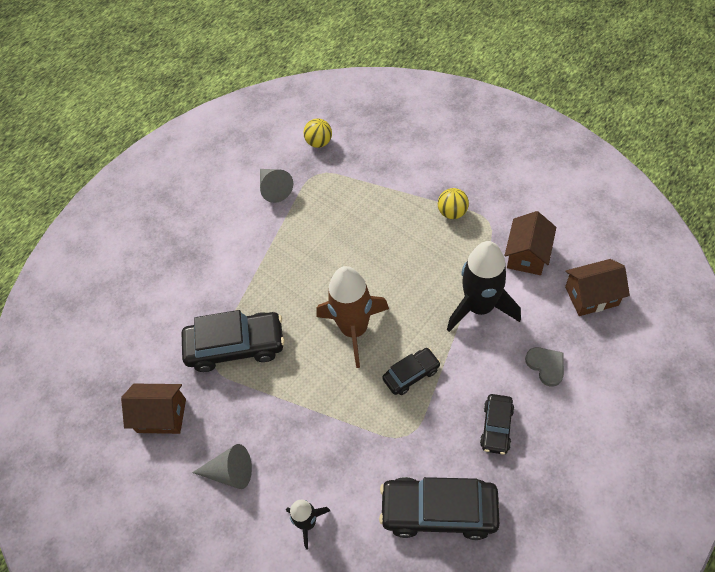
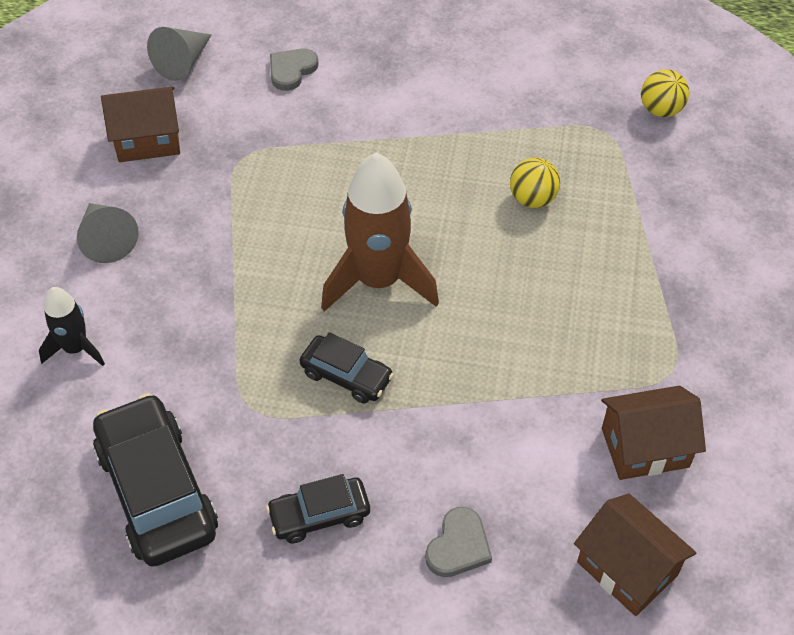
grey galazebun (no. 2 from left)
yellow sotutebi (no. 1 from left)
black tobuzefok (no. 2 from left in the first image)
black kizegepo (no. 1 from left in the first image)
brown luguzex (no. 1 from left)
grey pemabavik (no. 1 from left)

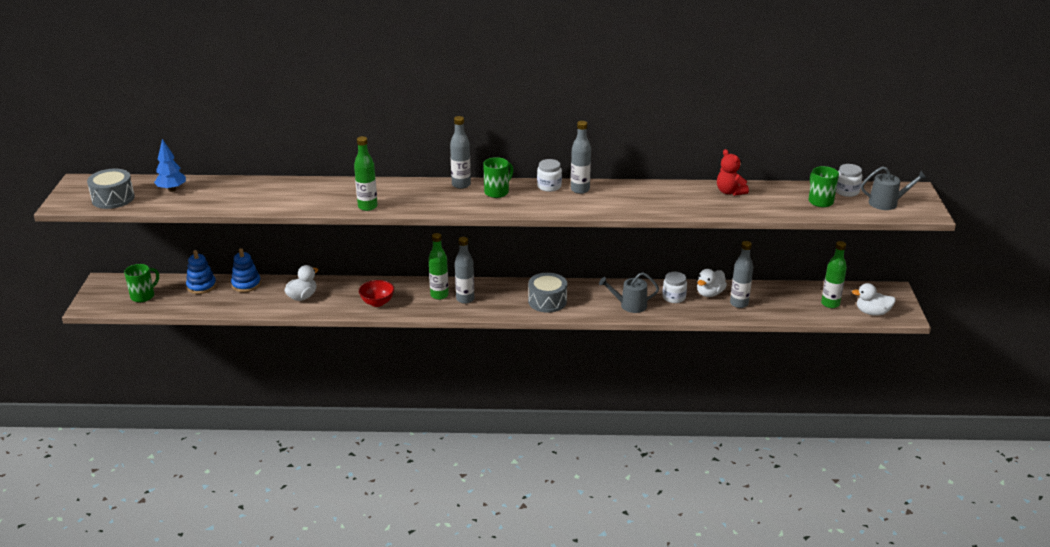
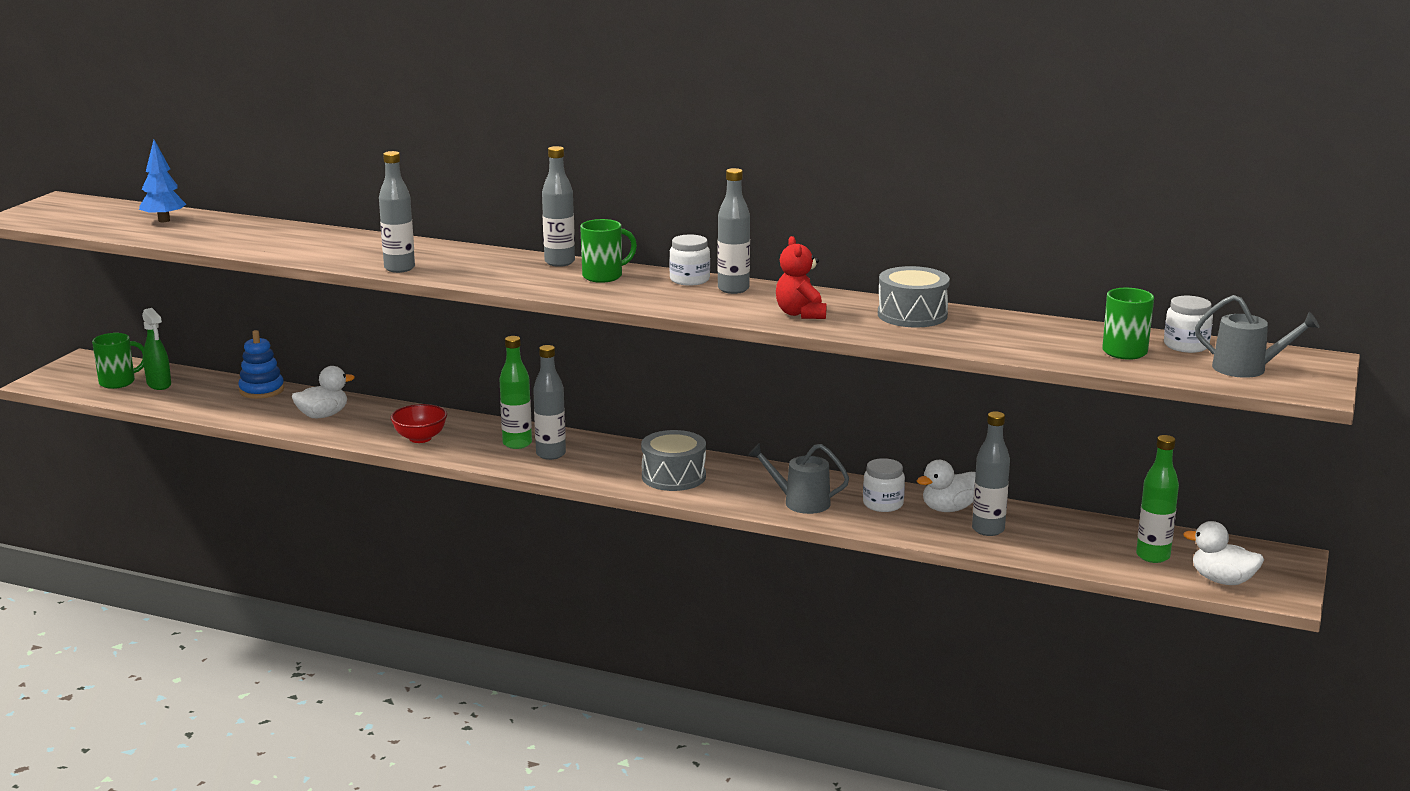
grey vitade (no. 1 from left)
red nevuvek
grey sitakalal (no. 2 from left)
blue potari (no. 1 from left in the first image)
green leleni

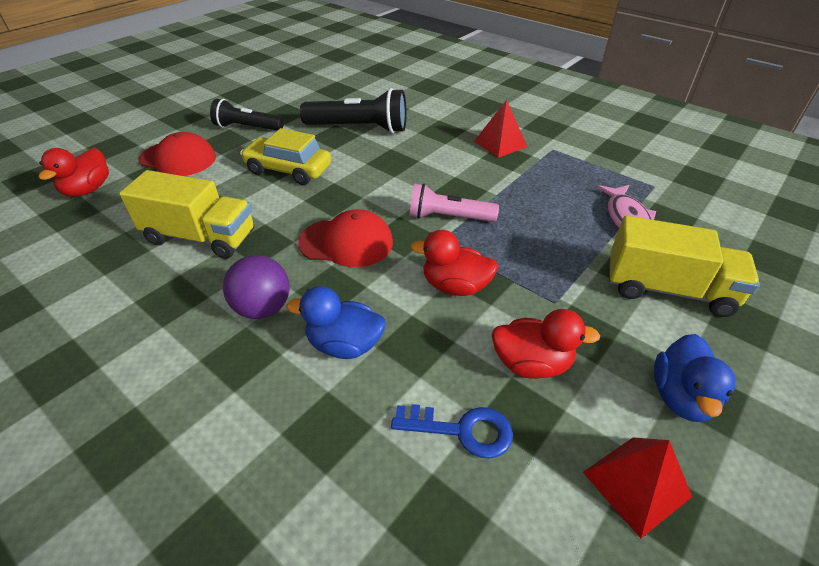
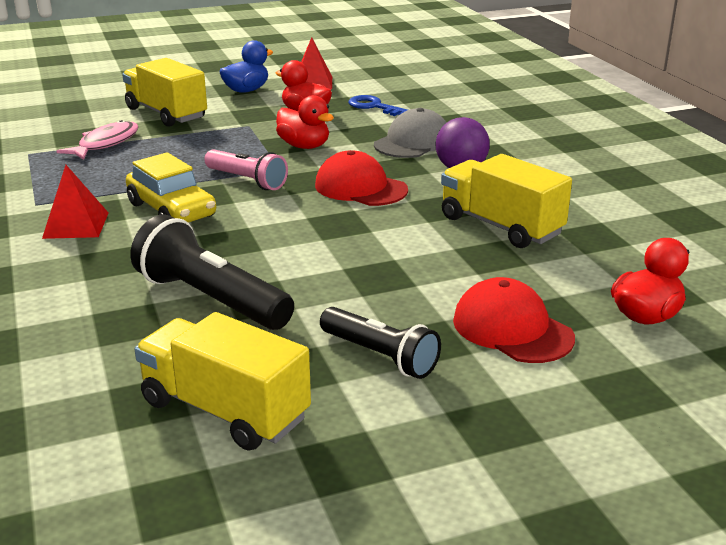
yellow kizegepo
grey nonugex
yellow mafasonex (no. 2 from left)

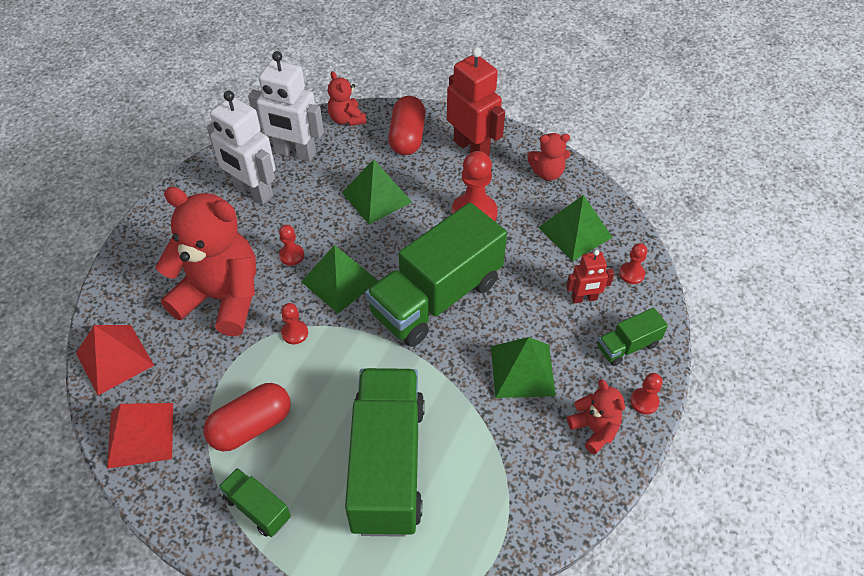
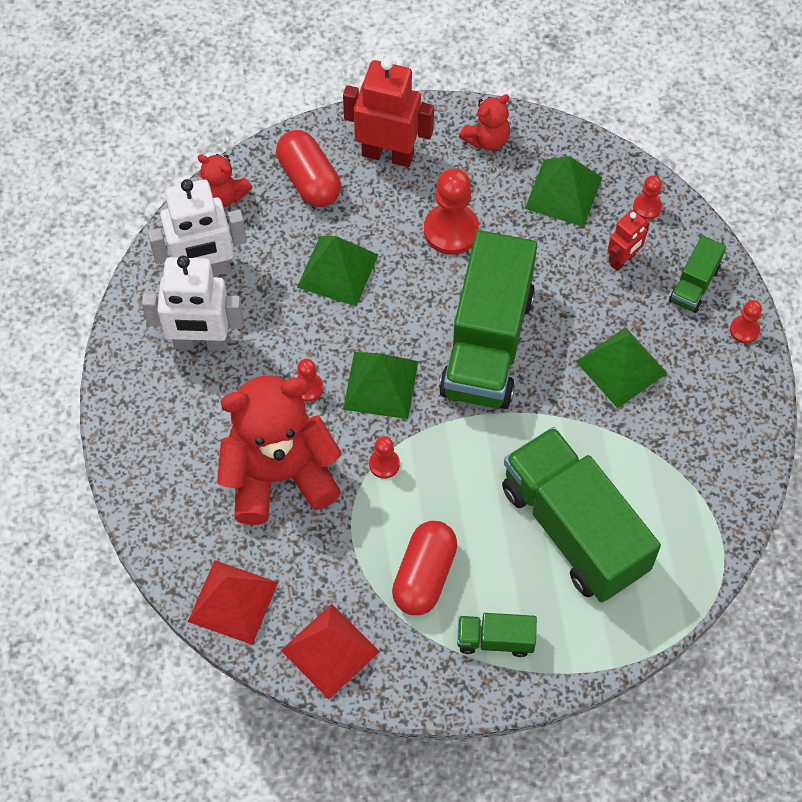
red nevuvek (no. 4 from left in the first image)

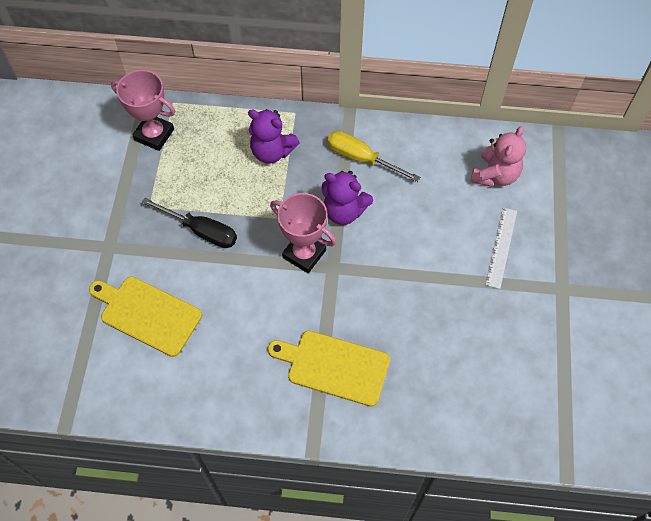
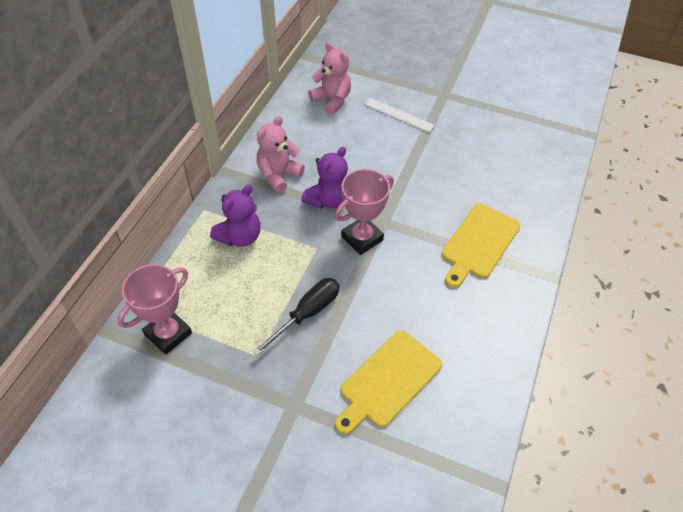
pink nevuvek (no. 1 from left)

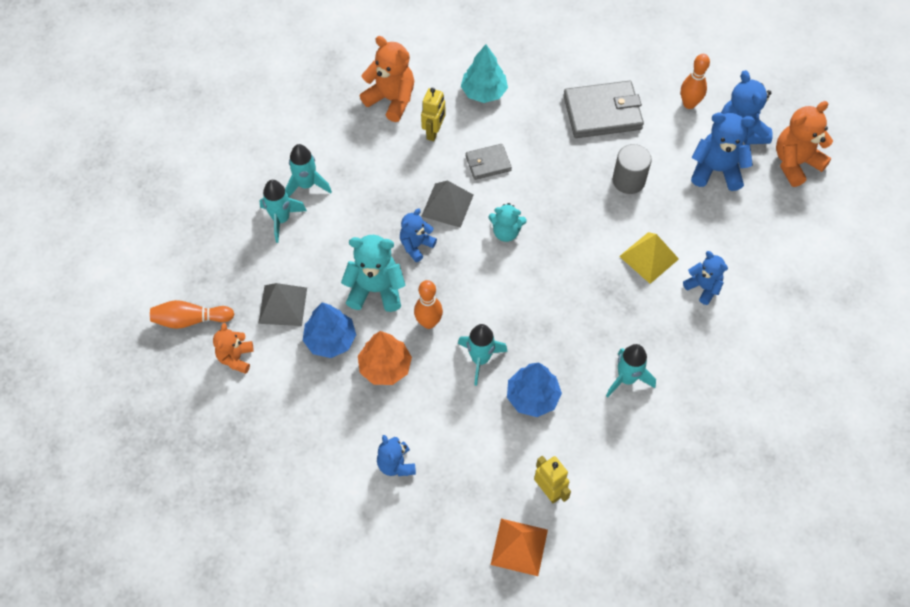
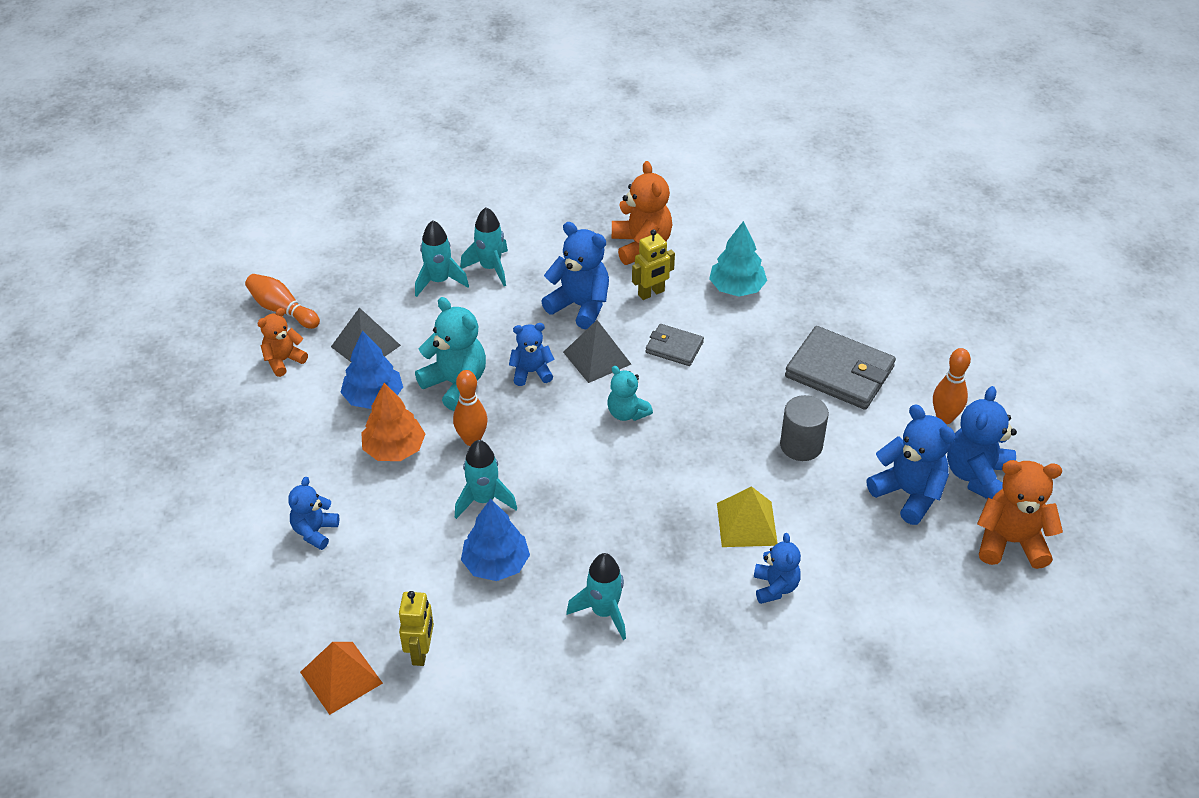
blue nevuvek (no. 3 from left)

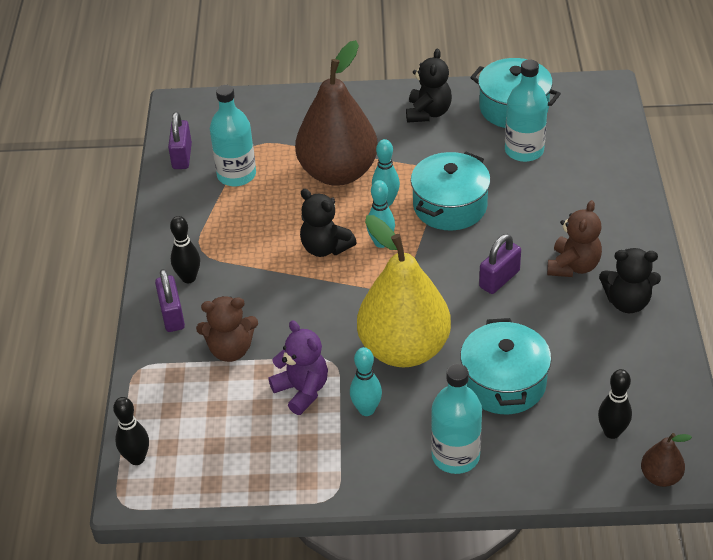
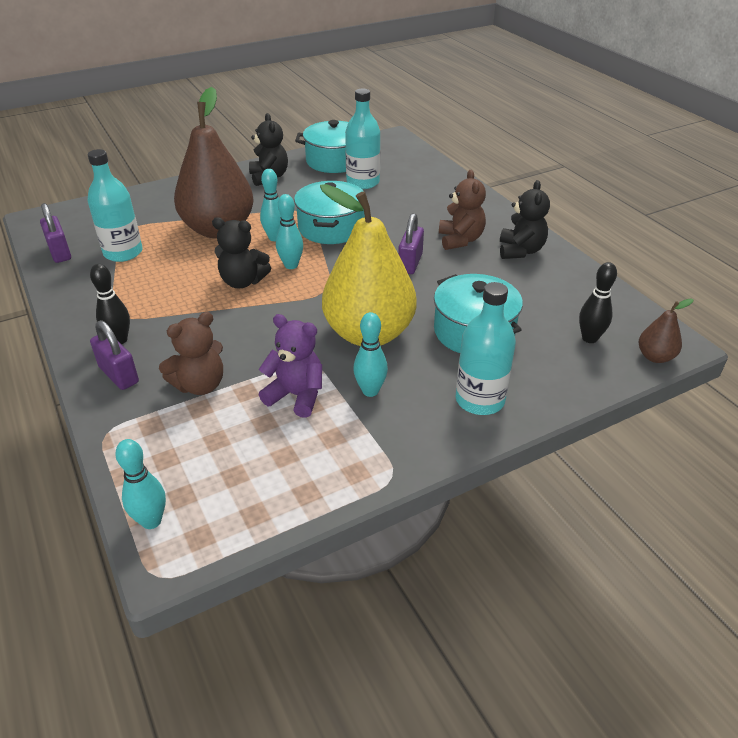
black nevuvek (no. 3 from left)
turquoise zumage (no. 1 from left)

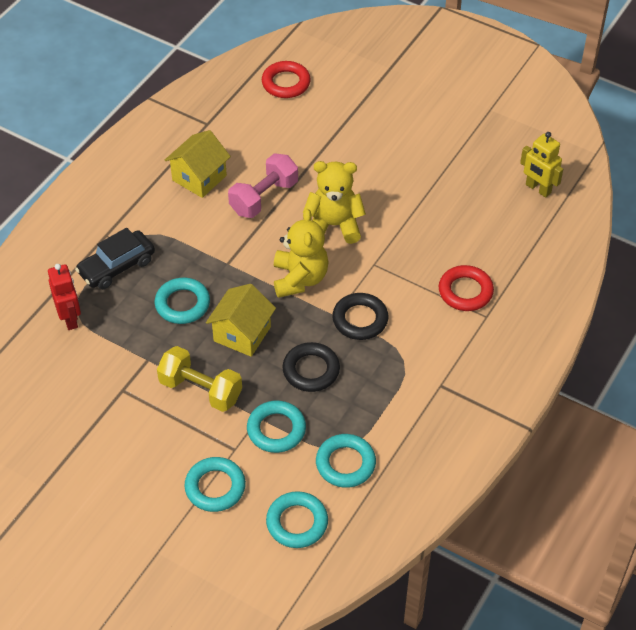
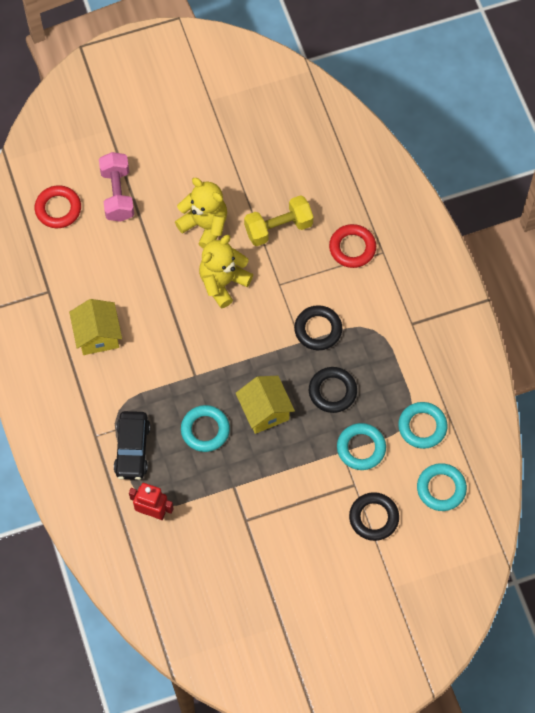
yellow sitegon
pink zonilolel
yellow nevuvek (no. 1 from left)
yellow zonilolel
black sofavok (no. 3 from left)

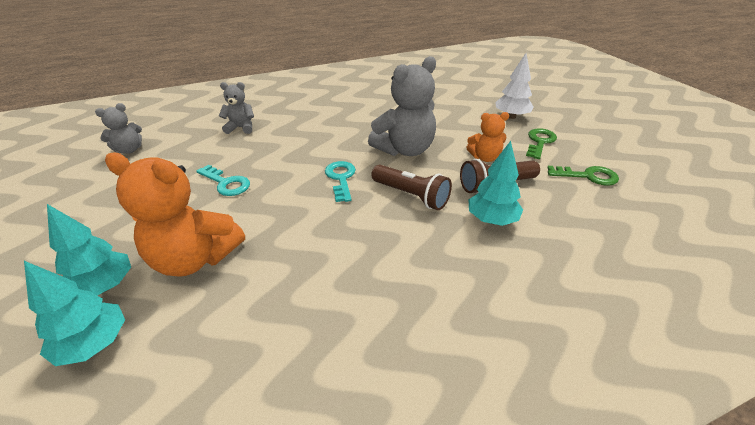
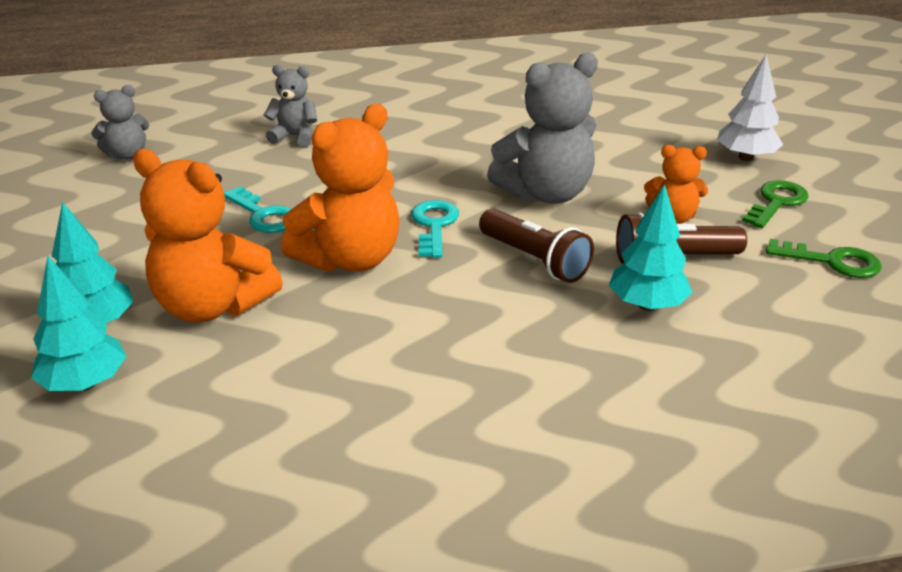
orange nevuvek (no. 2 from left)

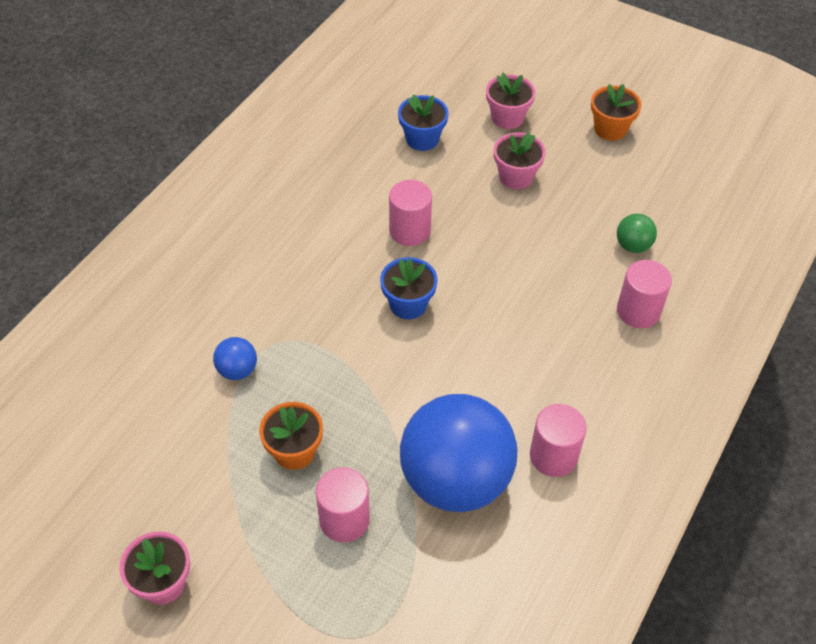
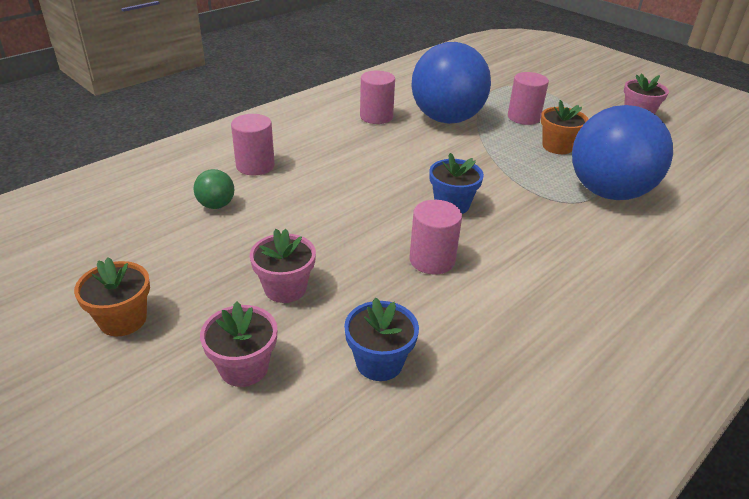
blue sotutebi (no. 2 from left)

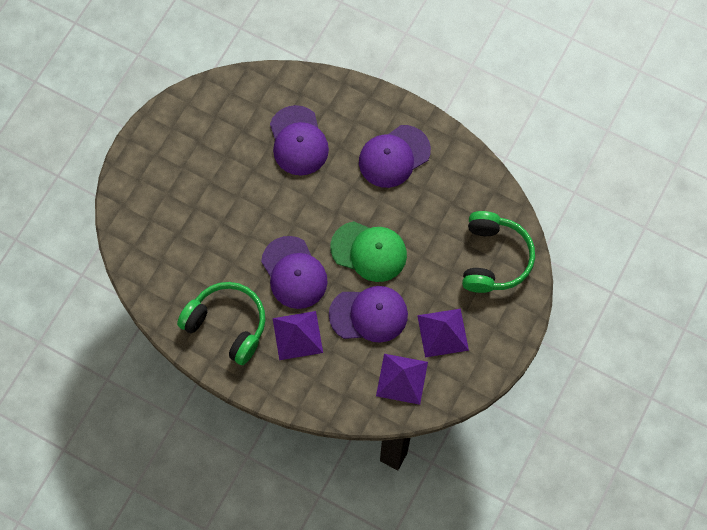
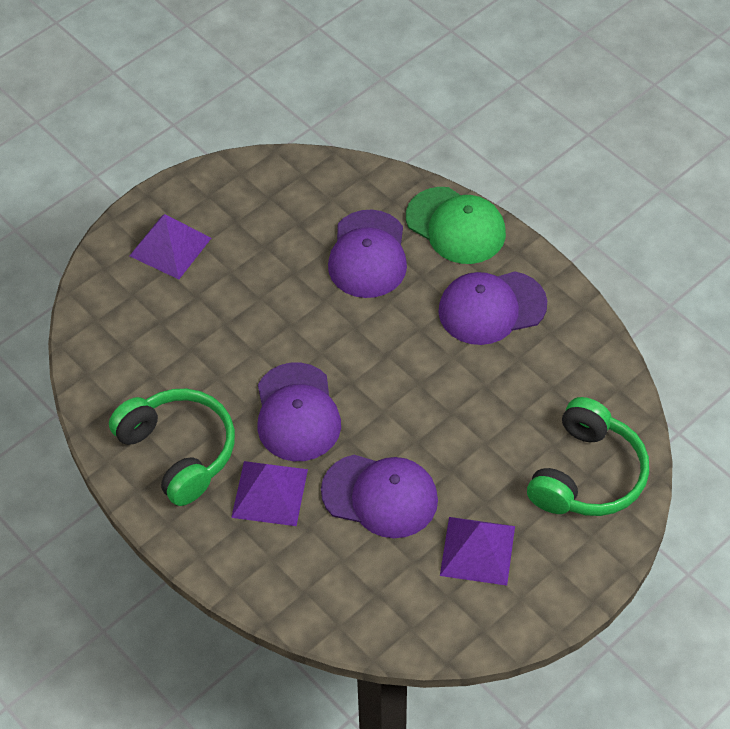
green nonugex
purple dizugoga (no. 1 from left)

